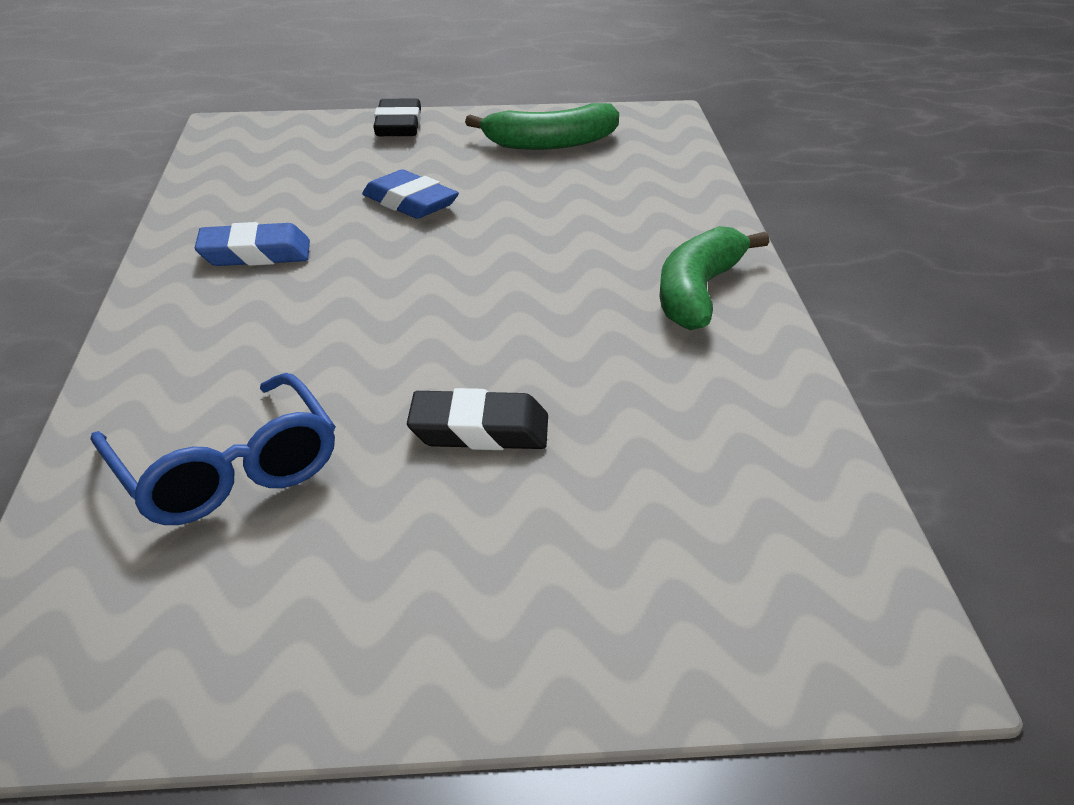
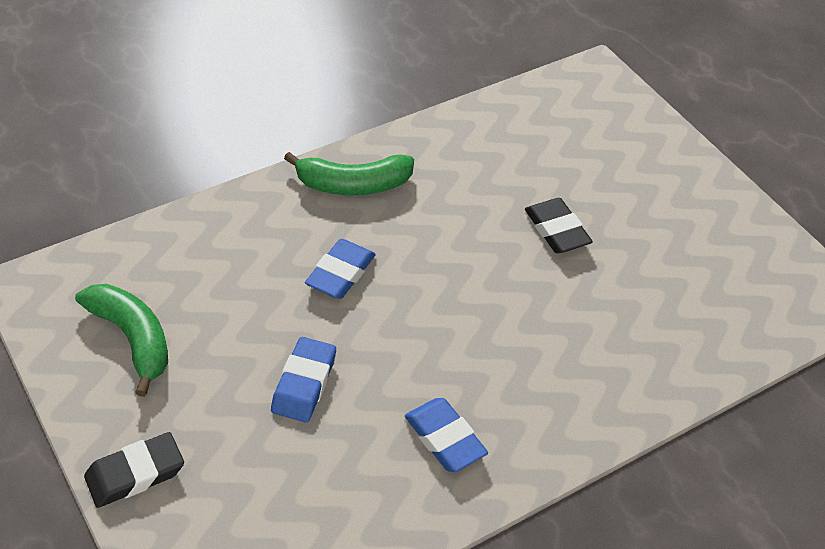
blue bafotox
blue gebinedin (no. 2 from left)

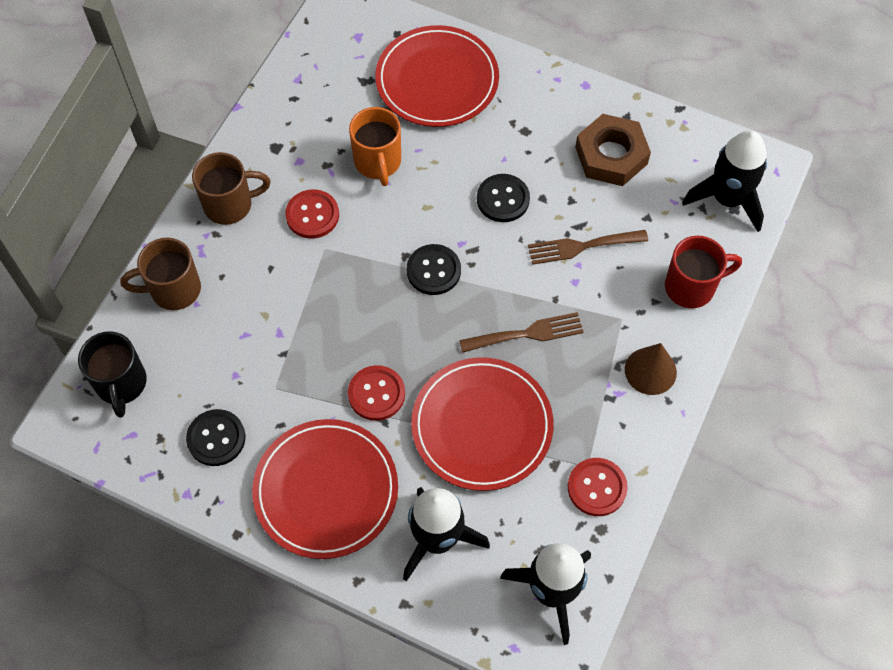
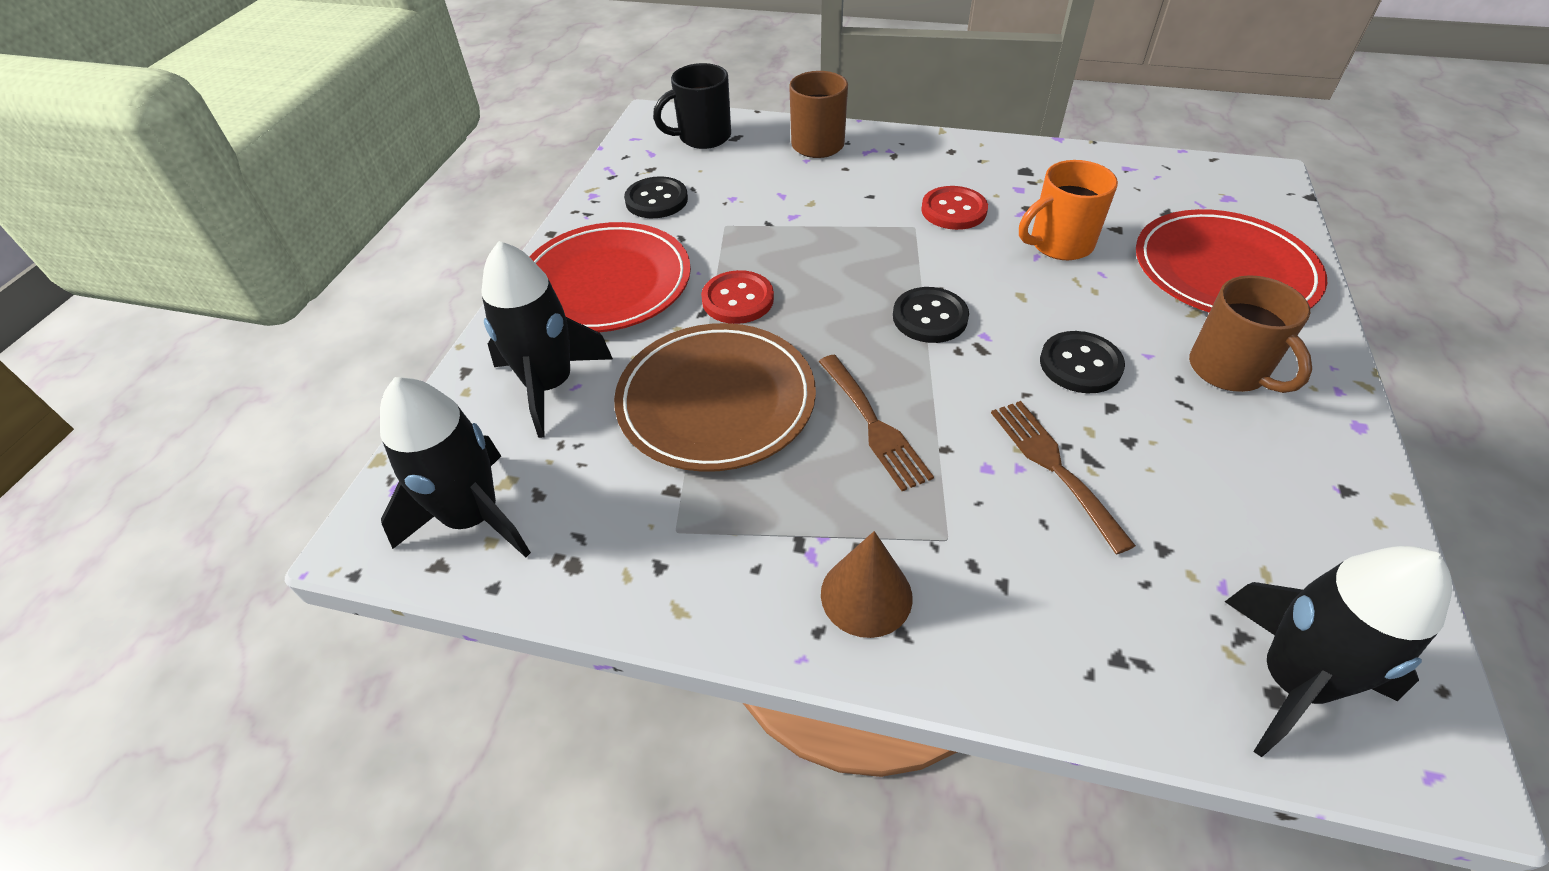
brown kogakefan
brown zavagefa (no. 2 from left)
red zavagefa
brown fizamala
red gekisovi (no. 3 from left in the first image)

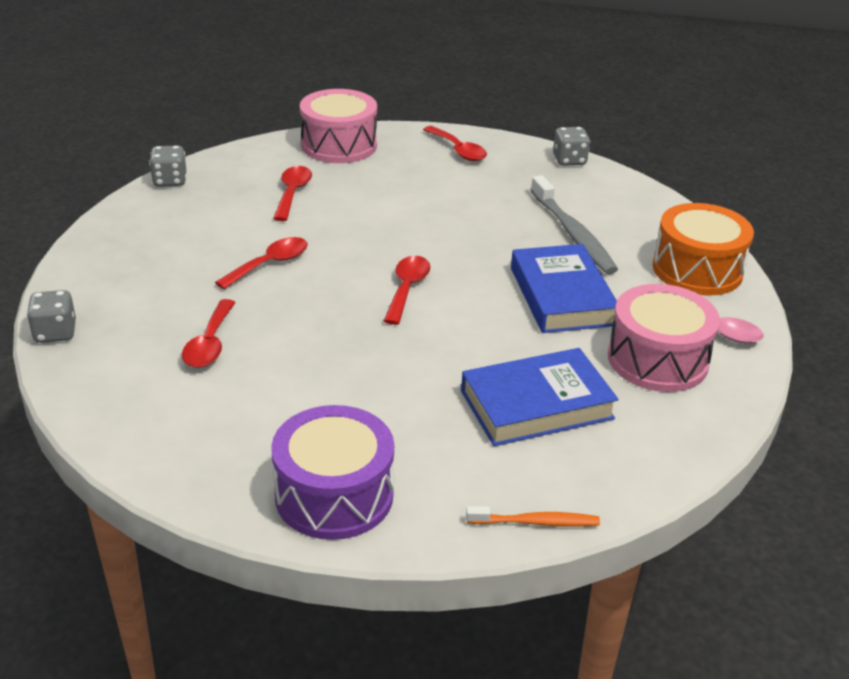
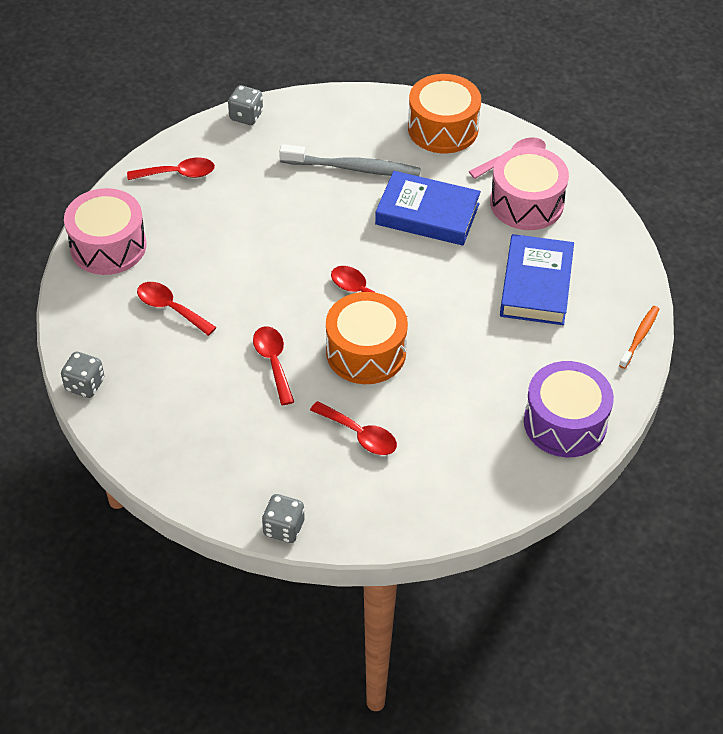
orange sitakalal (no. 1 from left)

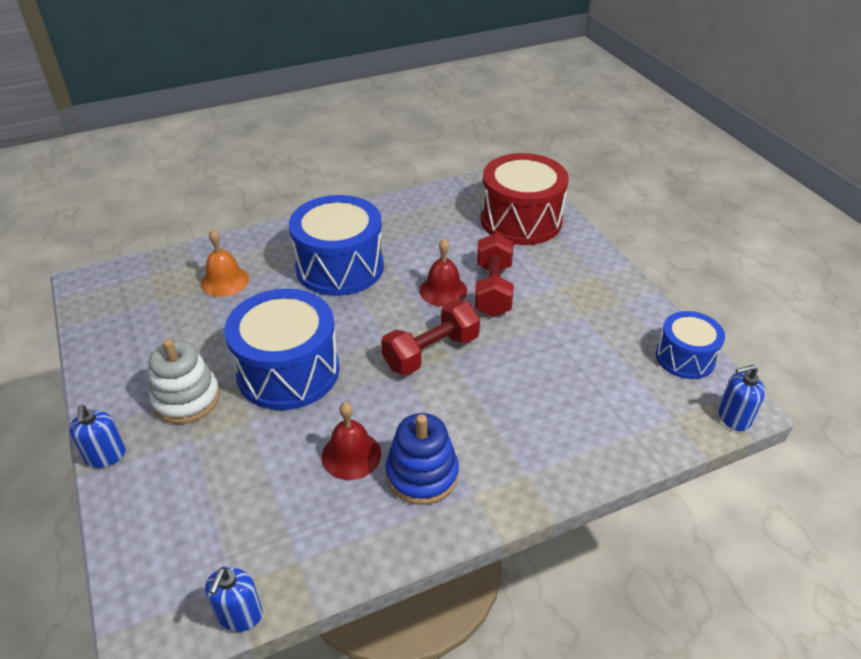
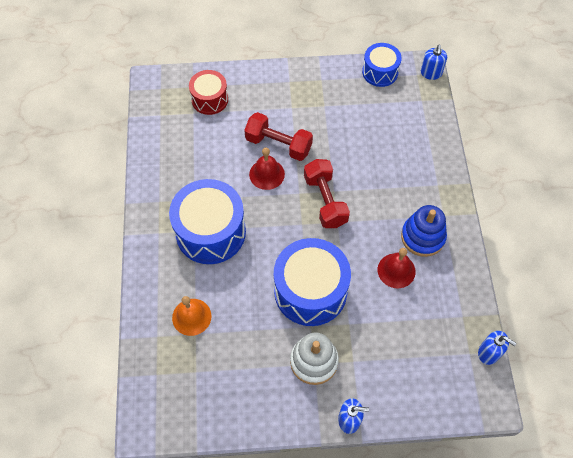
red sitakalal

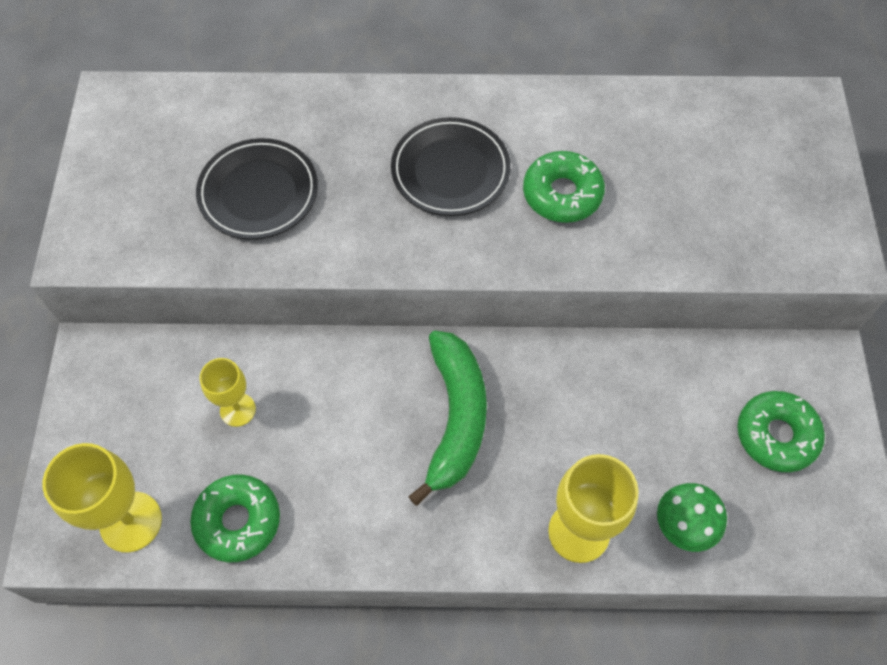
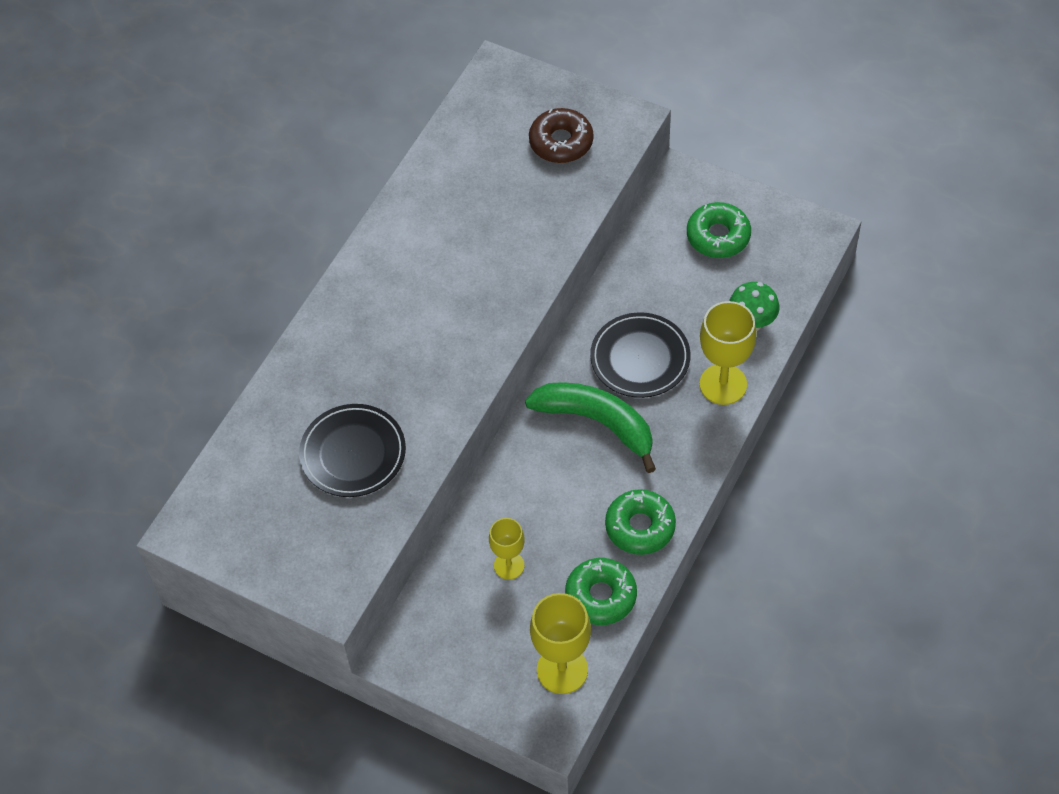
black fizamala (no. 2 from left)
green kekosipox (no. 2 from left)
brown kekosipox

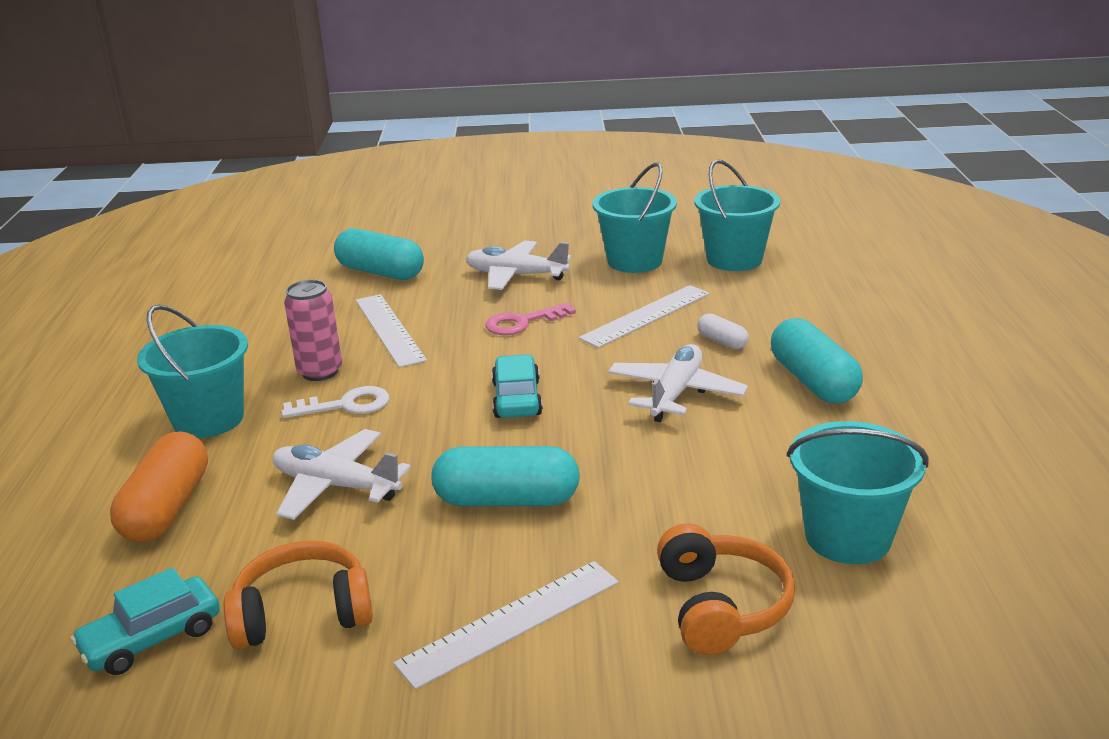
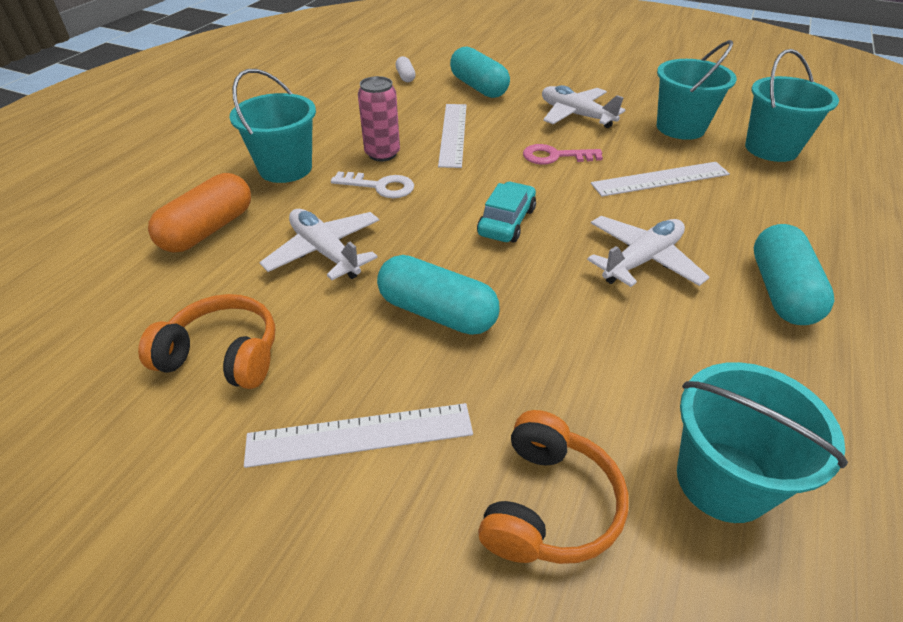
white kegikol
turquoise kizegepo (no. 1 from left in the first image)

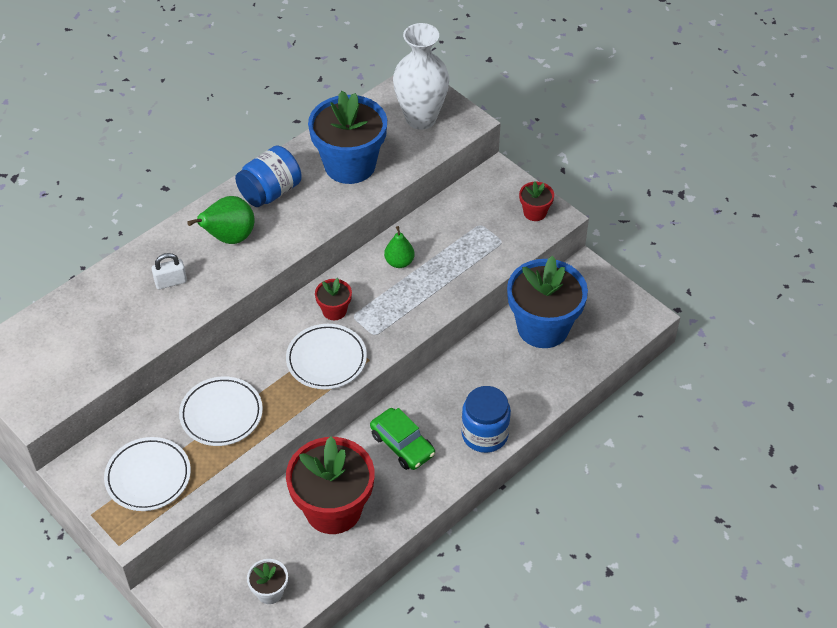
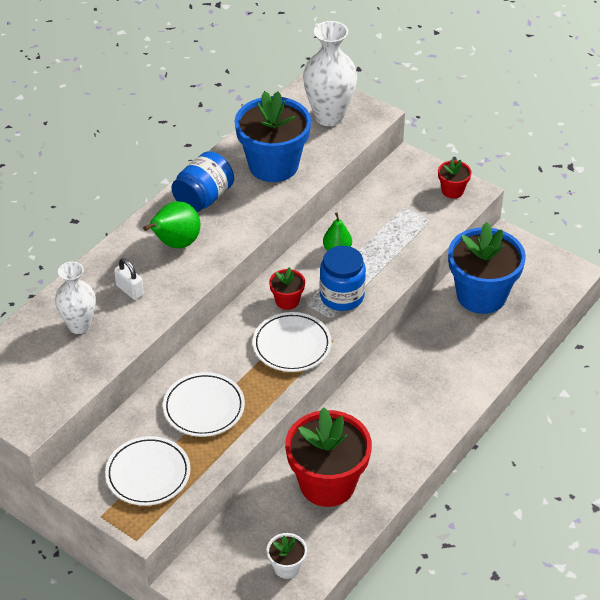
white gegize
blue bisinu (no. 2 from left)
green kizegepo
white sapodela (no. 1 from left)

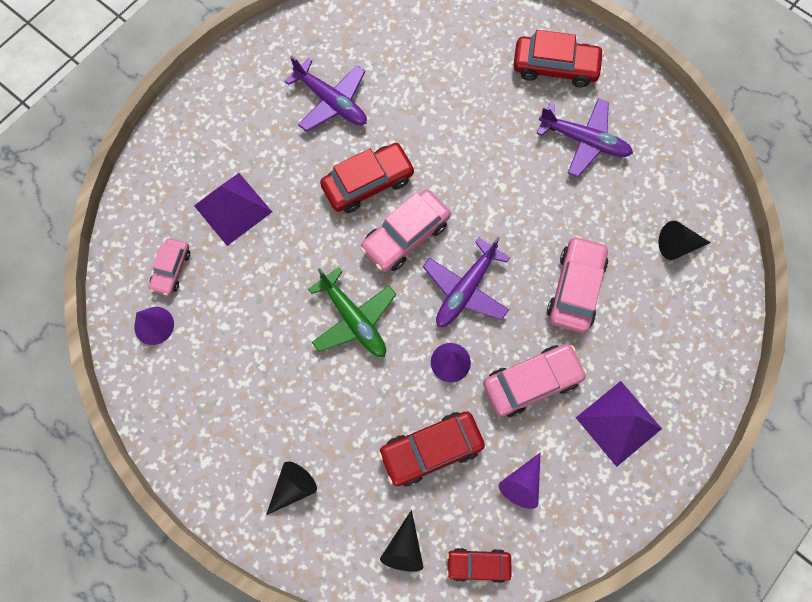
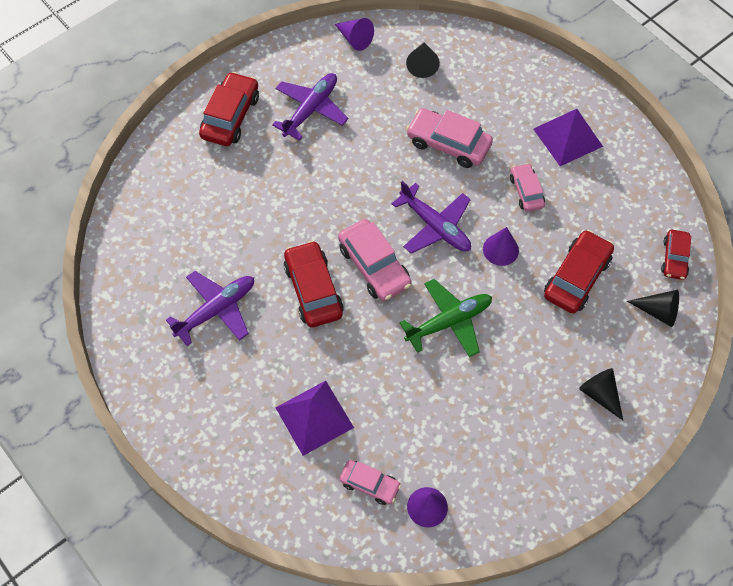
pink kizegepo (no. 4 from left)
red kizegepo (no. 3 from left)
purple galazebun (no. 1 from left)

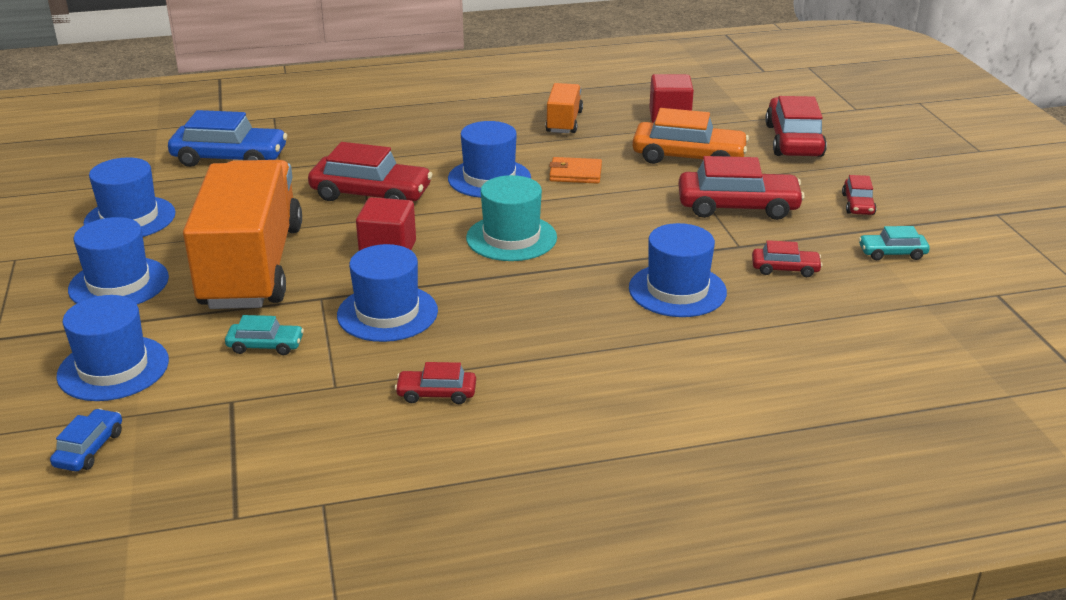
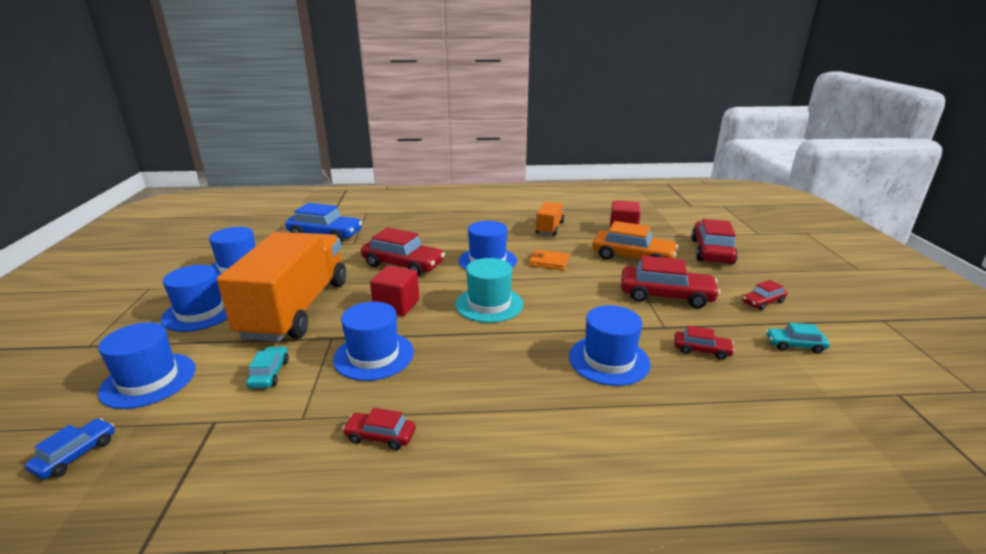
red kizegepo (no. 6 from left)
turquoise kizegepo (no. 1 from left)

